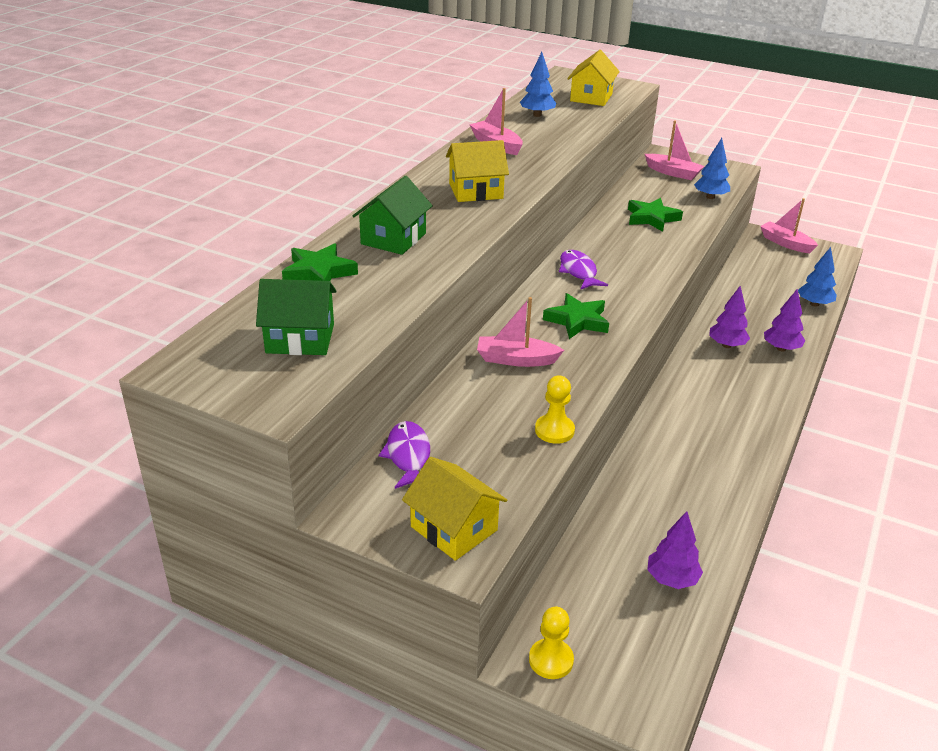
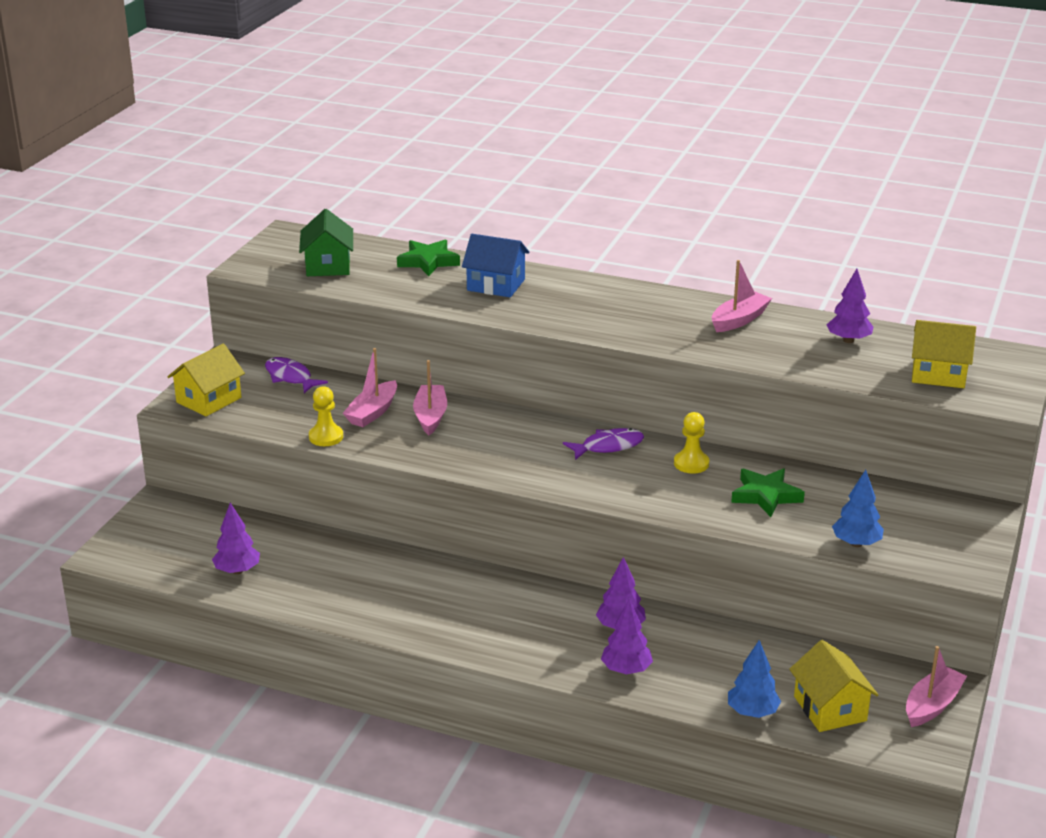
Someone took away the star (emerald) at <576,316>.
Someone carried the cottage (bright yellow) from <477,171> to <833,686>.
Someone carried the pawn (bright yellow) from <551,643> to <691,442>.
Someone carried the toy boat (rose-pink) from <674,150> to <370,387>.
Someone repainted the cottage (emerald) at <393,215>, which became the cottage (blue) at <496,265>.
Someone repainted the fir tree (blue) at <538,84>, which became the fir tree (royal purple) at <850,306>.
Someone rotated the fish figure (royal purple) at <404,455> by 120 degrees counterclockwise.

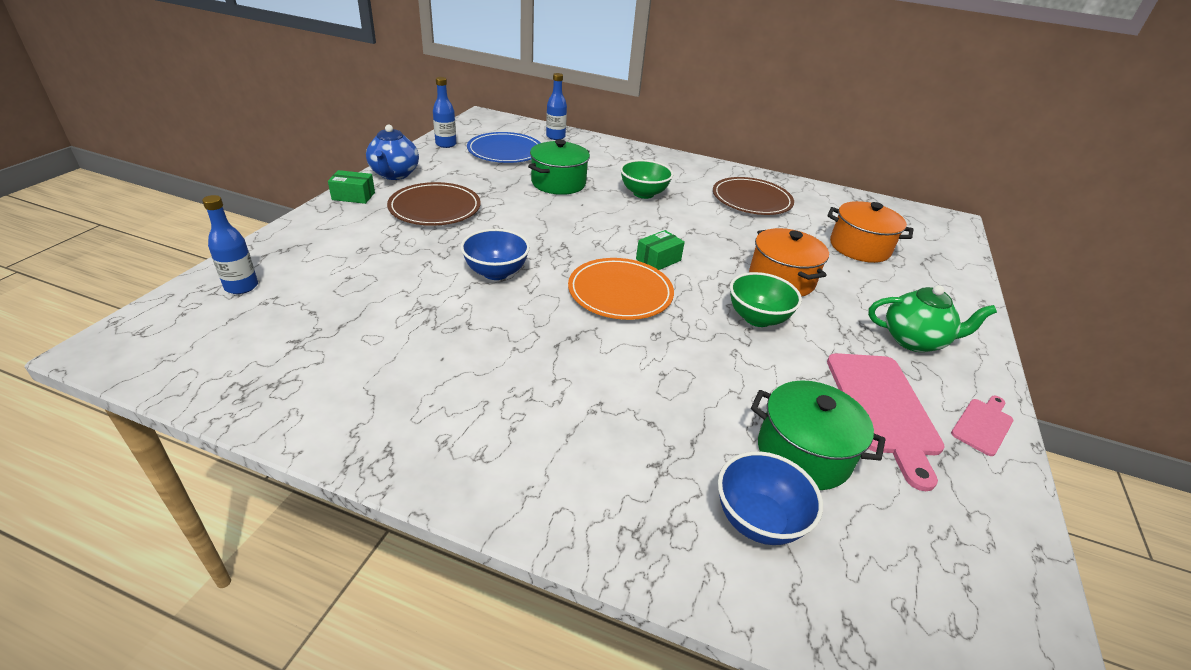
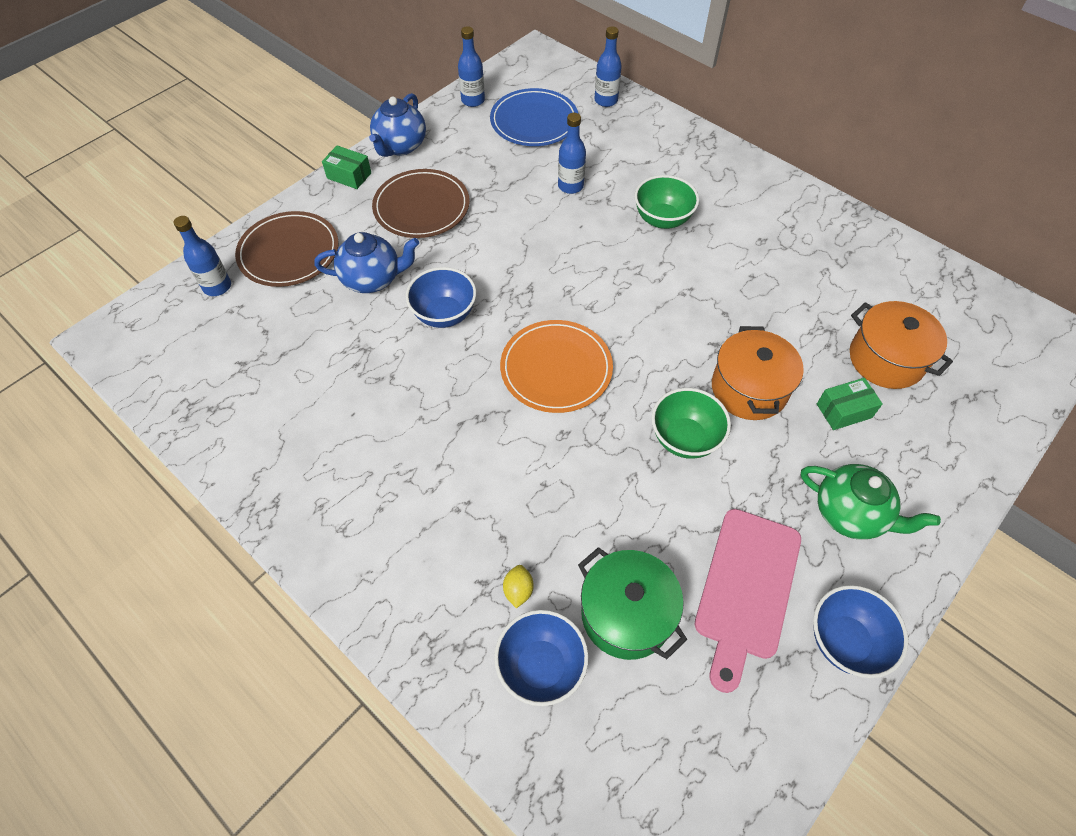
Someone put down the teapot (blue) at <366,262>.
Someone put down the toy lemon (bright yellow) at <518,586>.
Someone carried the parcel (emerald) from <660,250> to <850,404>.
Someone carried the plate (brown) from <753,196> to <287,249>.
Someone swapped the pot (emerald) at <559,167> for the flask (blue) at <572,153>.
Someone swapped the chopping board (rose-pink) at <982,426> for the deep dish (blue) at <860,631>.

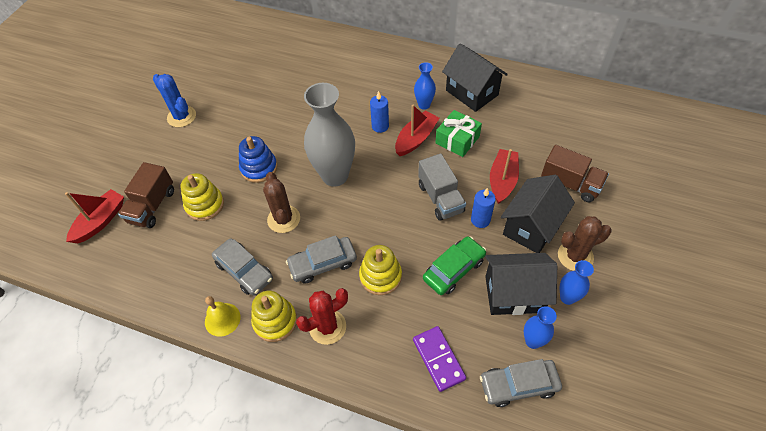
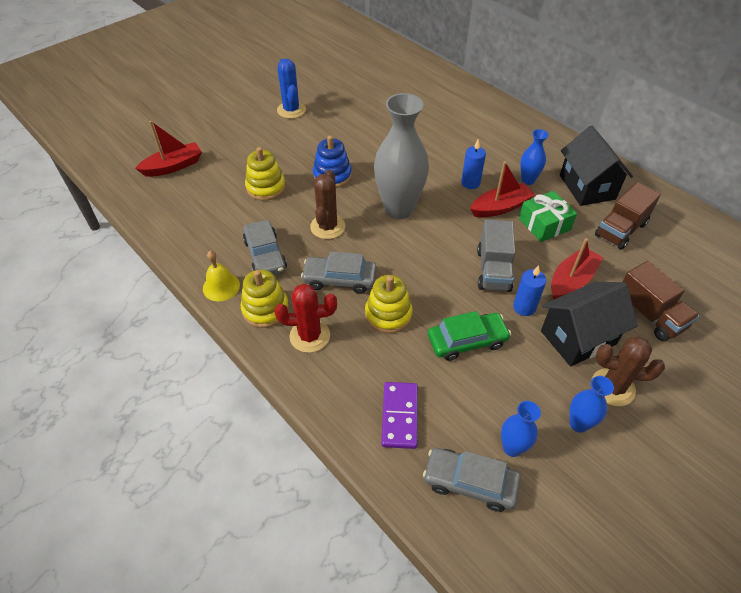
Someone took away the cottage (jet-black) at <521,284>.
Someone carried the toy truck (brown) from <146,195> to <628,216>.

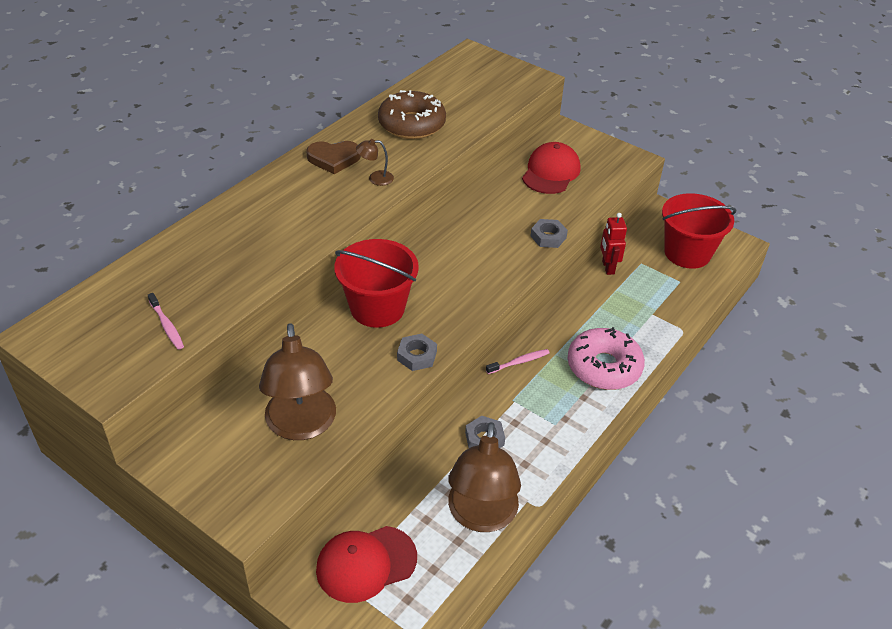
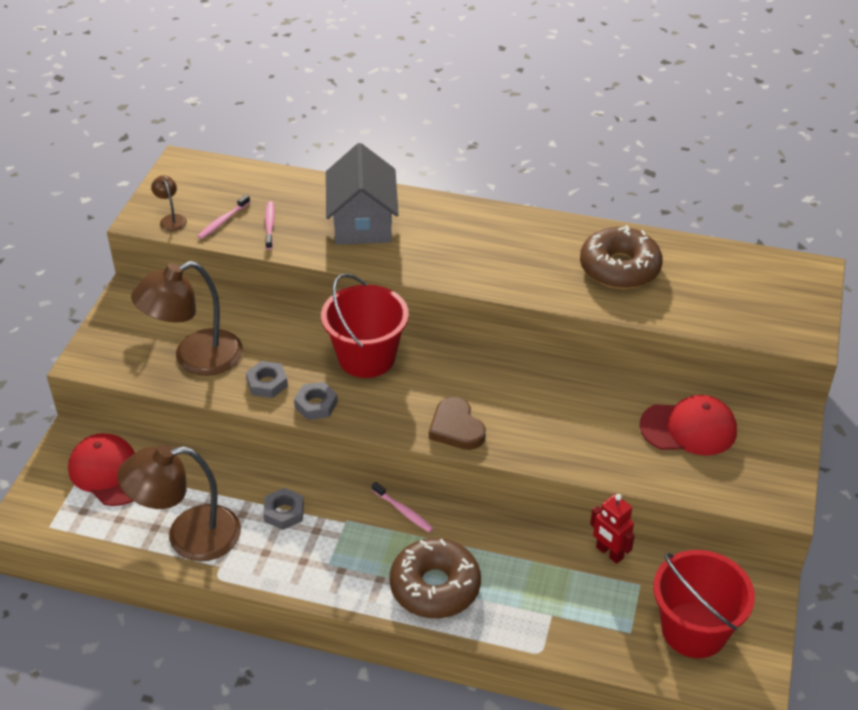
Someone put down the tooth brush (rose-pink) at <270,225>.
Someone put down the cottage (ash-grey) at <362,194>.
Someone carried the love heart (brown) from <333,157> to <457,423>.
Someone carried the desk lamp (brown) from <375,162> to <169,203>.
Someone carried the hex nut (ash-grey) from <549,233> to <267,379>.
Someone repainted the doughnut (rose-pink) at <606,358>, which became the doughnut (brown) at <435,578>.
Someone rotated the robot figure (scarlet) at <613,244> by 105 degrees counterclockwise.

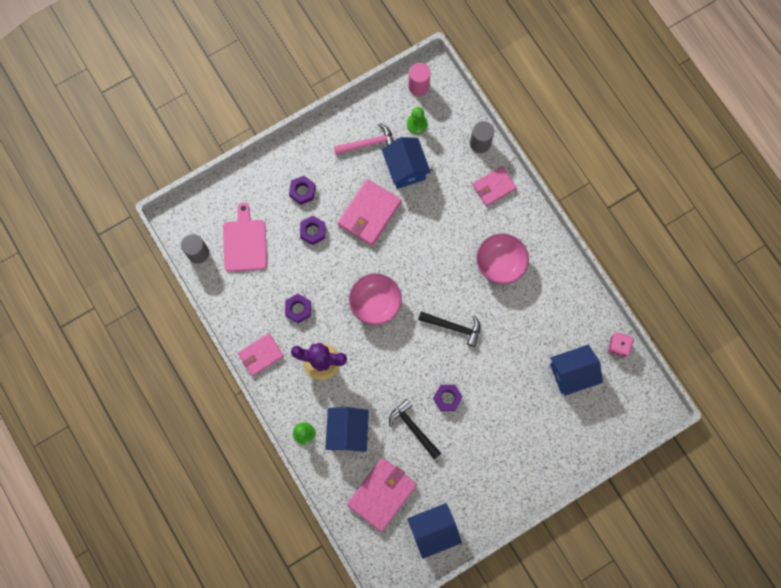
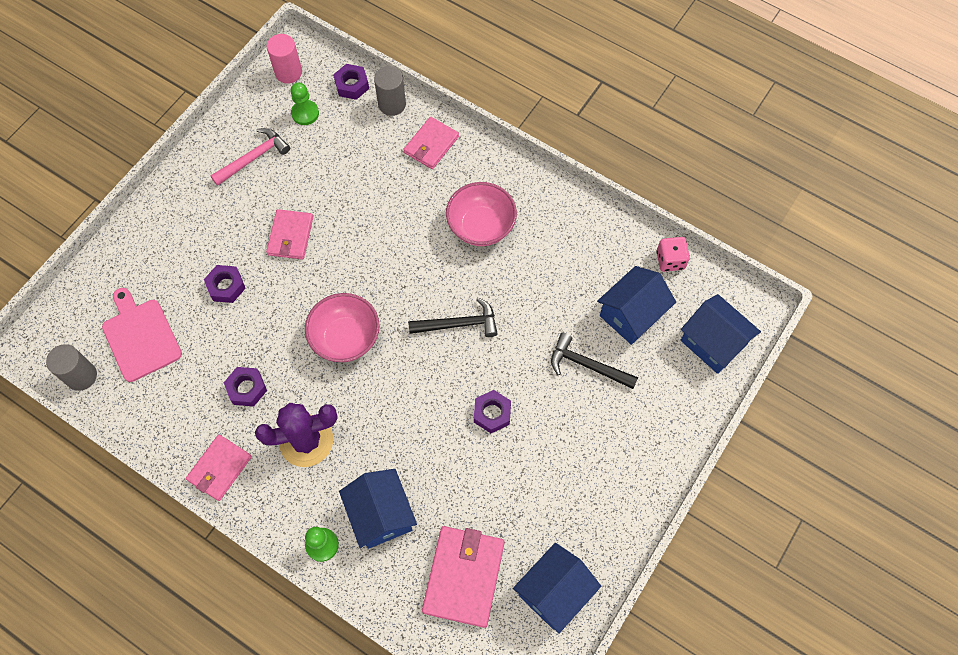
Someone carried the hex nut (royal purple) from <302,190> to <351,82>.
Someone carried the cottage (blue) from <406,163> to <720,334>.
Someone carried the hammer (jet-black) from <415,429> to <594,361>.
Someone scaled the billfold (rose-pink) at <369,212> by 0.65.

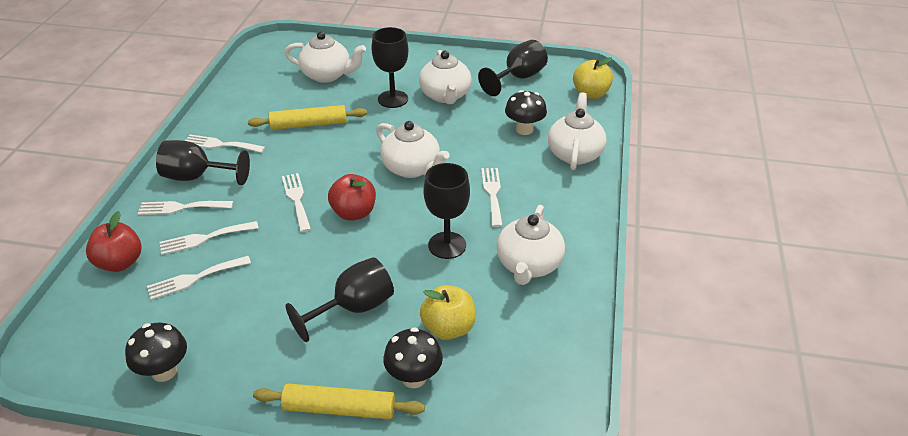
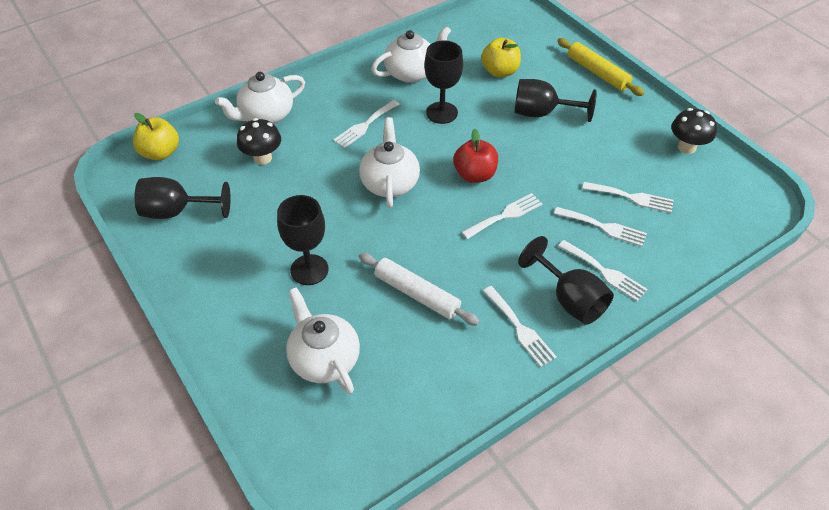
Someone took away the apple (scarlet) at <113,241>.
Someone took away the toadstool (jet-black) at <413,357>.
Someone took away the teapot (snow-white) at <445,77>.
Someone repainted the dough roller (bright yellow) at <307,117>, which became the dough roller (snow-white) at <419,289>.
Someone rotated the fork (snow-white) at <296,202> by 150 degrees counterclockwise.

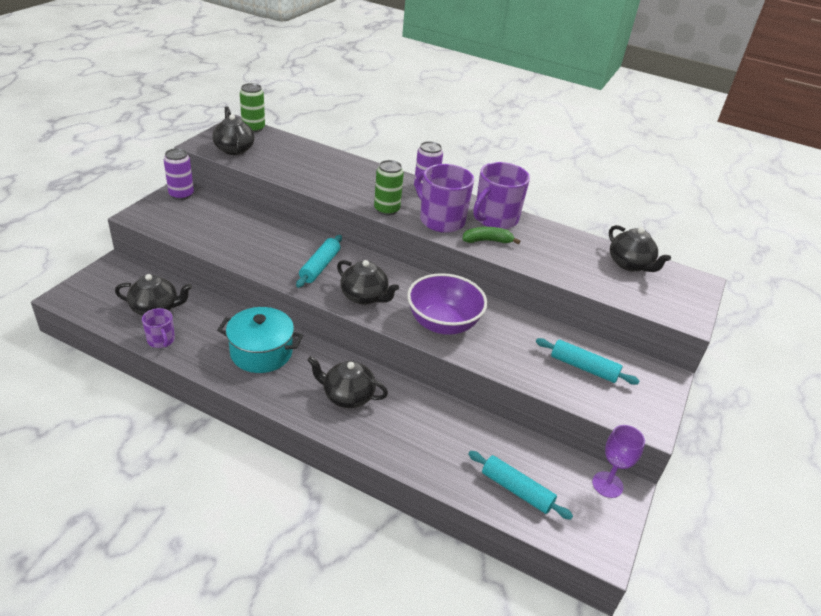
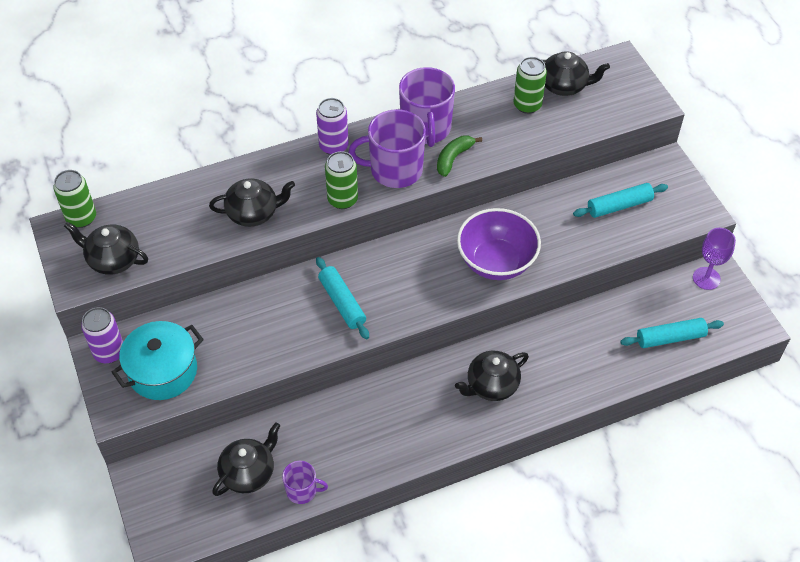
Someone put down the soda can (emerald) at <530,85>.
Someone carried the pot (aqua) from <260,340> to <158,360>.
Someone carried the teapot (jet-black) from <368,282> to <252,202>.

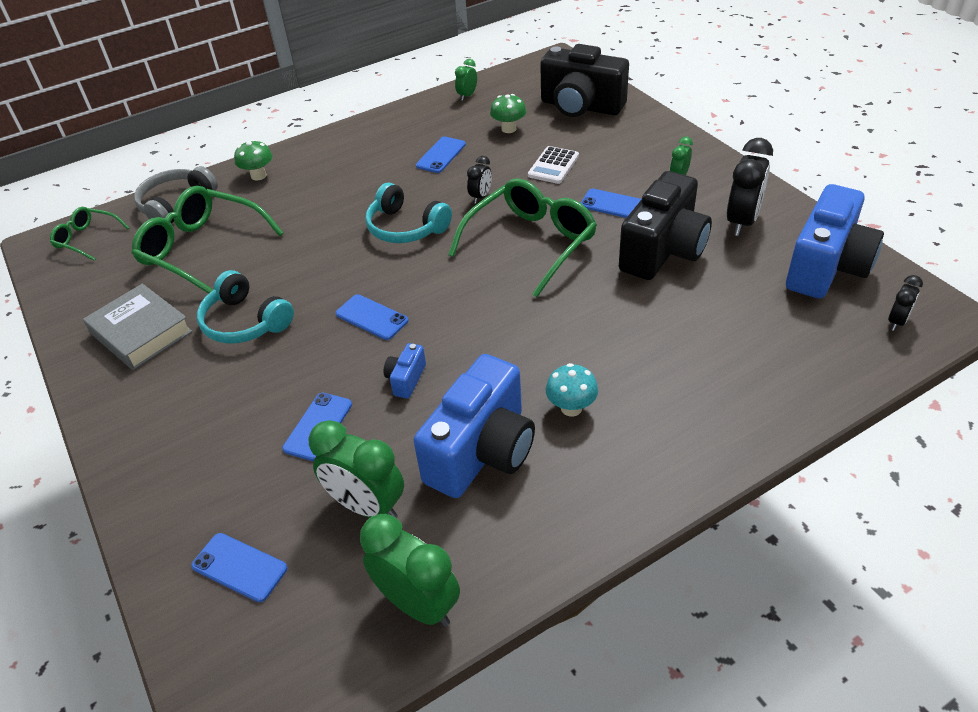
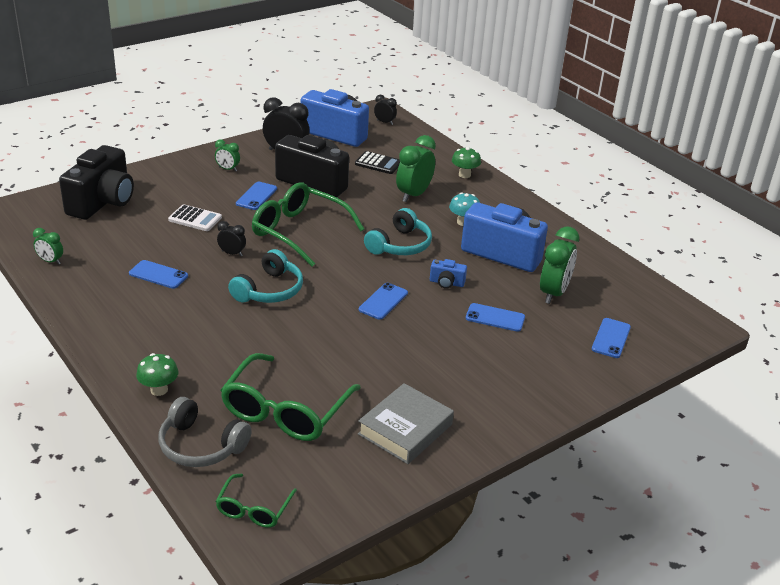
Someone put down the calculator (jet-black) at <377,162>.
Someone carried the over-ear headphones (aqua) from <245,307> to <398,231>.
Someone carried the clock (emerald) from <410,570> to <416,168>.
Someone carried the toadstool (emerald) from <508,113> to <466,162>.

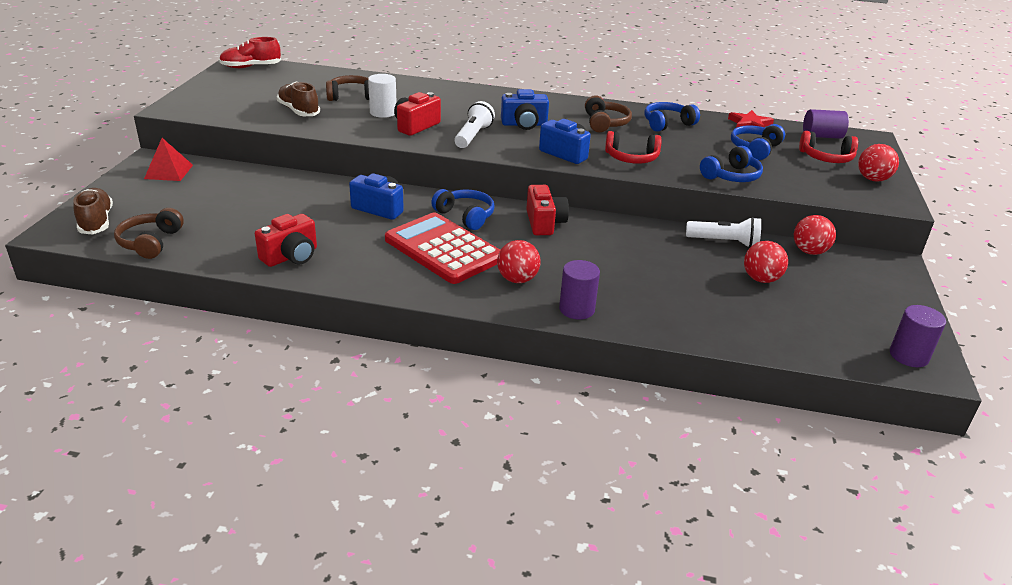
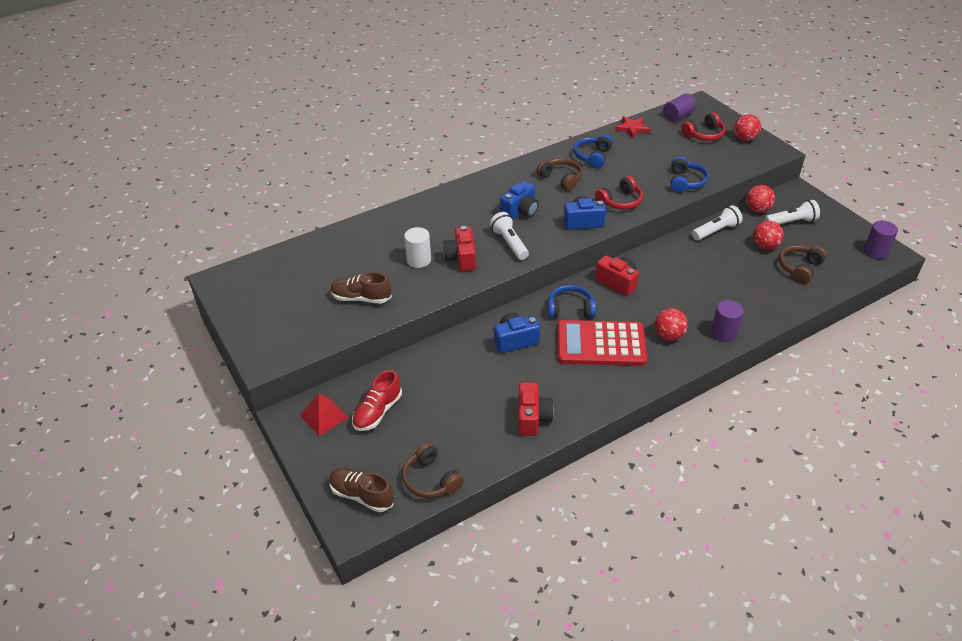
Someone took away the over-ear headphones (blue) at <758,142>.
Someone put down the torch (snow-white) at <792,212>.
Someone carried the lace-up shoe (scarlet) from <250,52> to <377,400>.
Someone carried the over-ear headphones (brown) from <347,88> to <803,264>.

